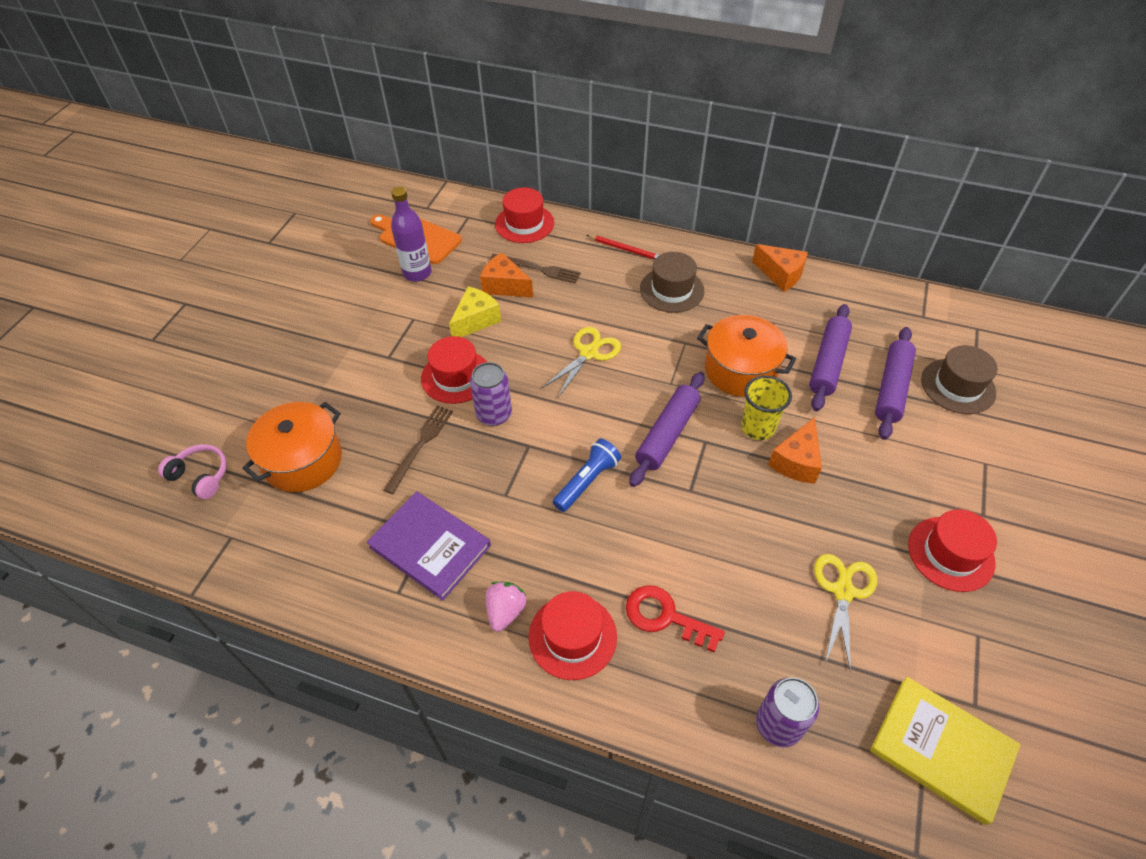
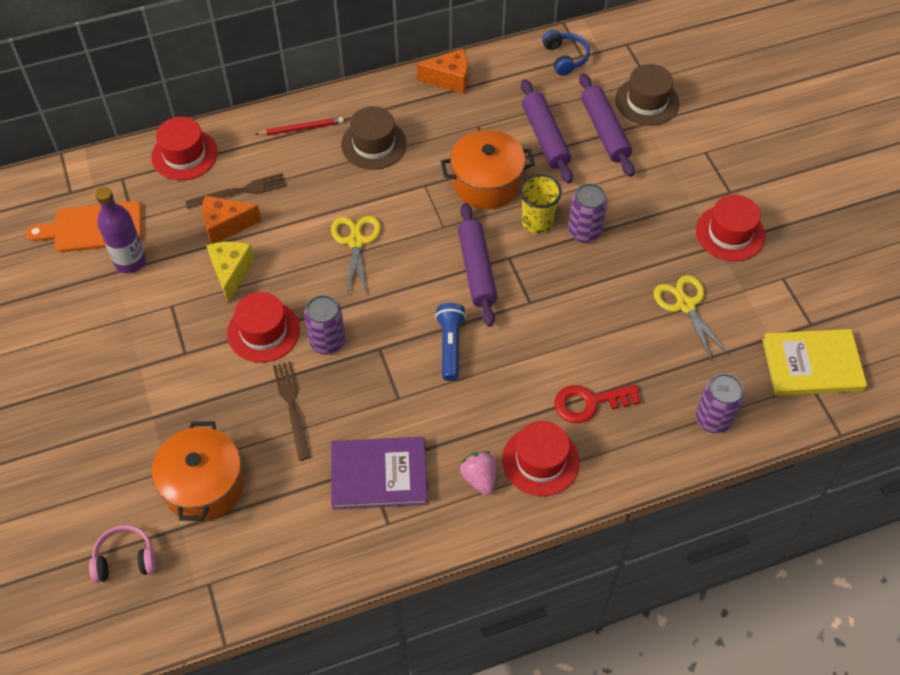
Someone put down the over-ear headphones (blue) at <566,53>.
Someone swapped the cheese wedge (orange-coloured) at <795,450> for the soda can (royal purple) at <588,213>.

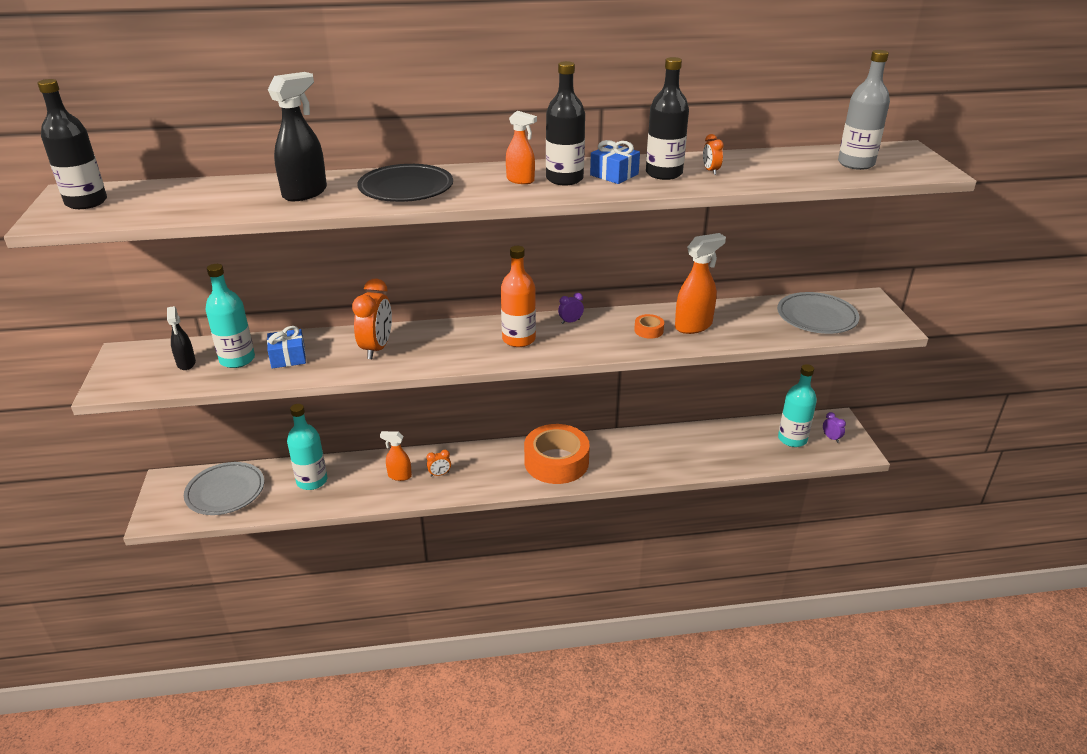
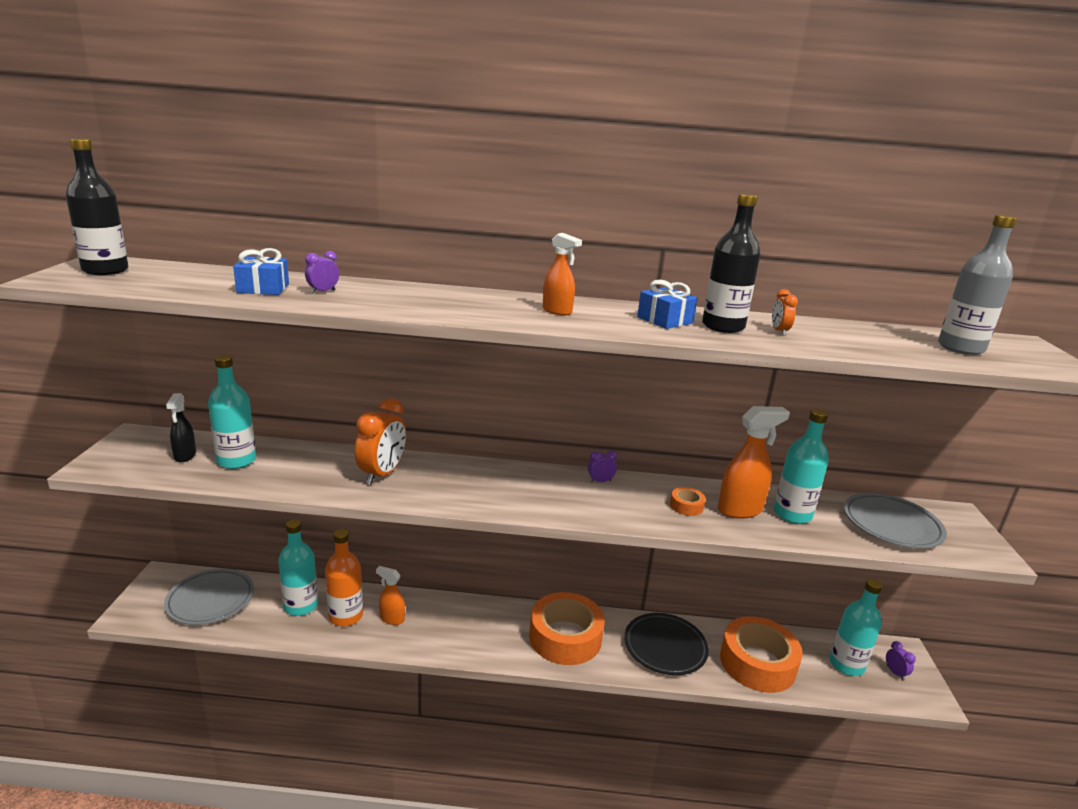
Someone took away the clock (orange-coloured) at <439,463>.
Someone took away the flask (jet-black) at <565,123>.
Someone put down the tape (orange-coloured) at <761,654>.
Someone put down the flask (aqua) at <801,466>.
Someone carried the gift (blue) from <286,347> to <261,271>.
Someone carried the plate (jet-black) from <405,183> to <666,644>.
Someone carried the flask (orange-coloured) from <518,296> to <344,577>.
Someone swapped the spray bottle (jet-black) at <297,136> for the clock (royal purple) at <322,272>.

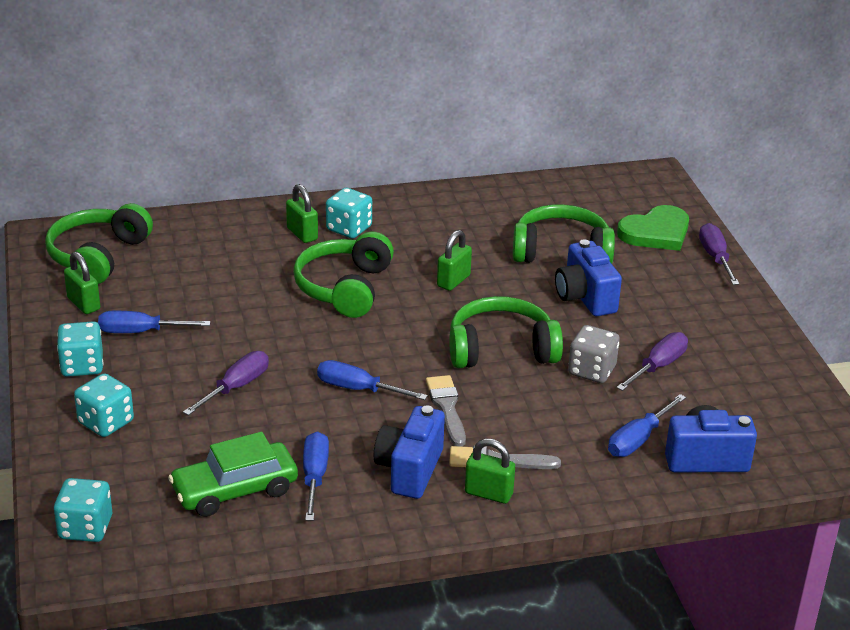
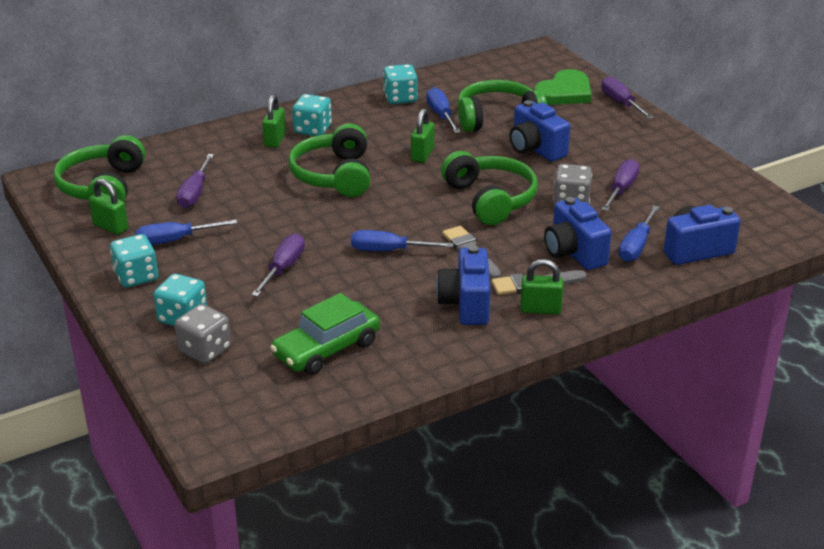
Someone put down the game die (ash-grey) at <203,334>.
Someone put down the screwdriver (royal purple) at <195,181>.
Someone put down the photo camera (blue) at <578,233>.
Someone carried the game die (aqua) from <83,510> to <400,84>.
Someone carried the screwdriver (blue) from <316,476> to <443,110>.
Someone rotated the small lock (emerald) at <302,213> by 60 degrees clockwise.
Someone rotated the over-ear headphones (emerald) at <506,332> by 90 degrees clockwise.

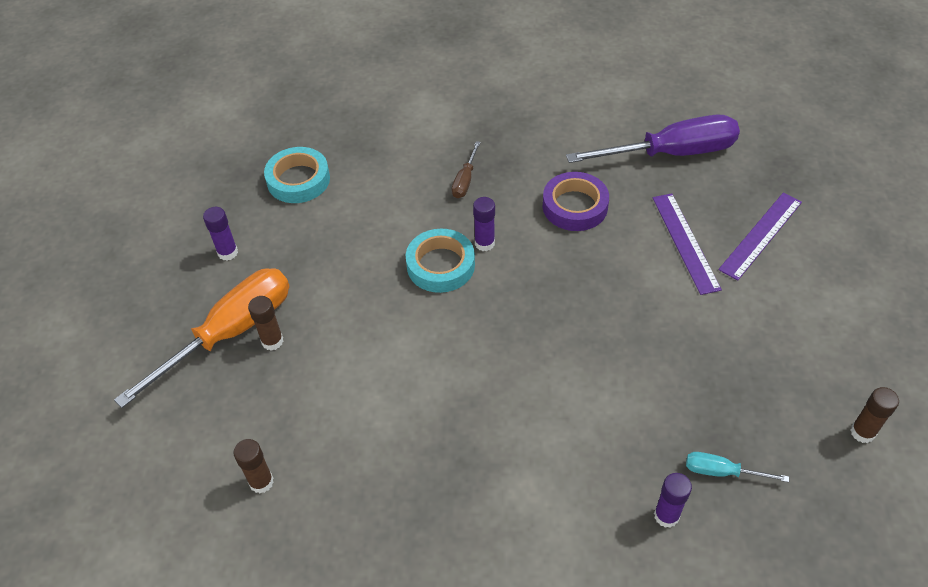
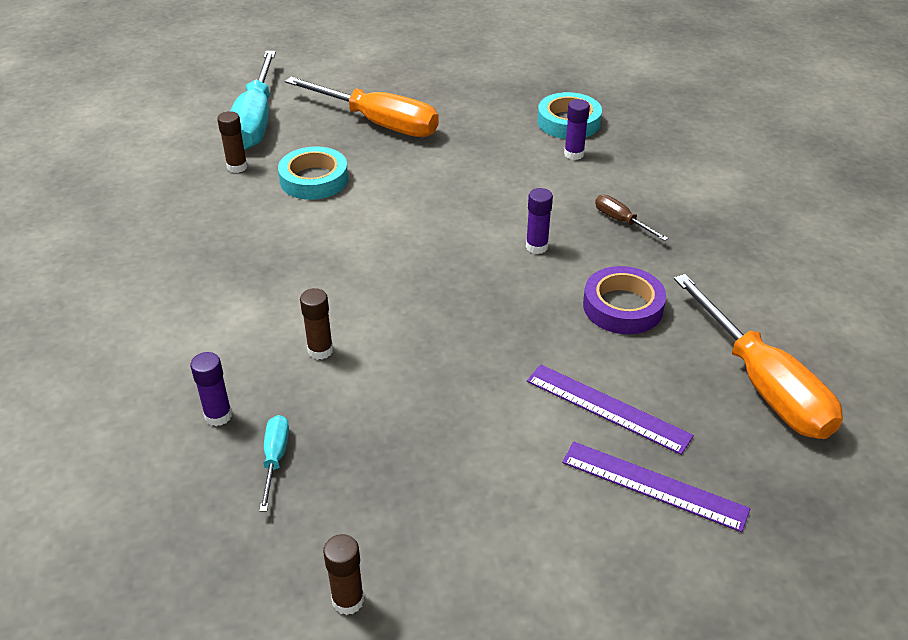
Someone put down the screwdriver (aqua) at <253,100>.
Someone carried the glue (royal purple) from <220,234> to <577,129>.
Someone carried the glue (brown) from <266,323> to <316,324>.
Someone carried the tape (aqua) from <440,261> to <313,173>.
Someone repainted the screwdriver (royal purple) at <653,139>, which became the screwdriver (orange-coloured) at <758,356>.
Someone rotated the screwdriver (brown) at <466,169> by 45 degrees clockwise.
Someone rotated the straightedge (royal purple) at <687,244> by 60 degrees clockwise.

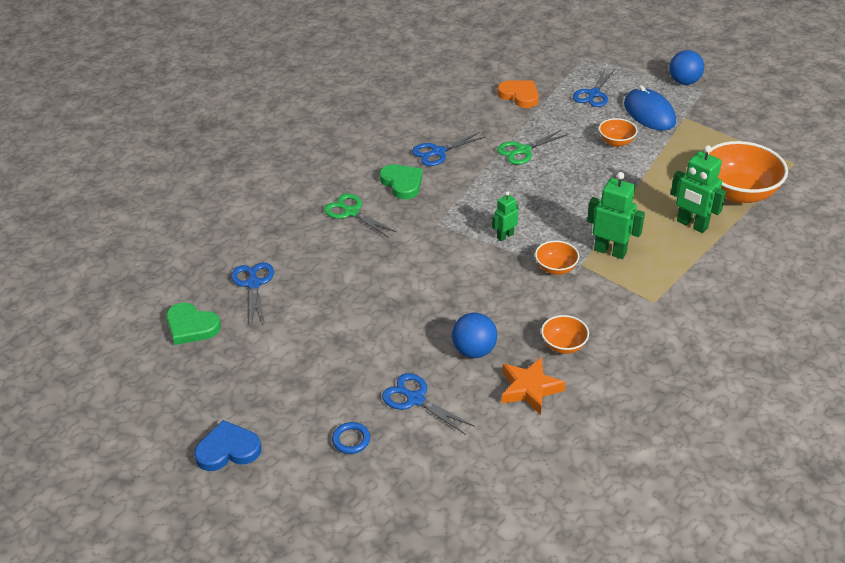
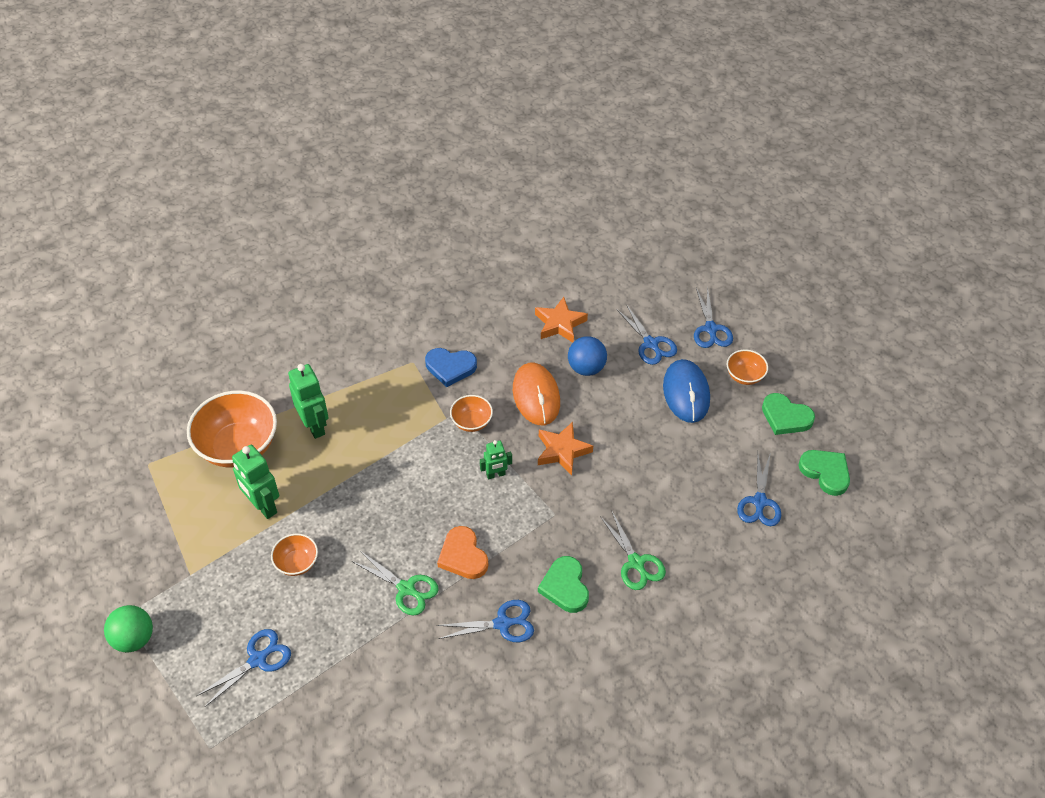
Someone put down the computer mouse (orange-coloured) at <536,394>.
Someone put down the star (orange-coloured) at <565,448>.
Someone put down the love heart (emerald) at <788,414>.
Someone carried the love heart (blue) from <227,445> to <451,367>.
Someone carried the love heart (orange-coloured) from <518,94> to <462,552>.
Someone carried the deep dish (orange-coloured) from <565,334> to <747,367>.
Someone carried the robot figure (emerald) from <616,215> to <255,482>.
Someone carried the computer mouse (blue) from <650,108> to <686,391>.
Someone swapped the ring (blue) at <351,438> for the shears (blue) at <713,317>.
Someone repainted the play ball (blue) at <686,67>, which became the play ball (emerald) at <128,629>.
Someone rotated the shears (emerald) at <533,147> by 45 degrees clockwise.

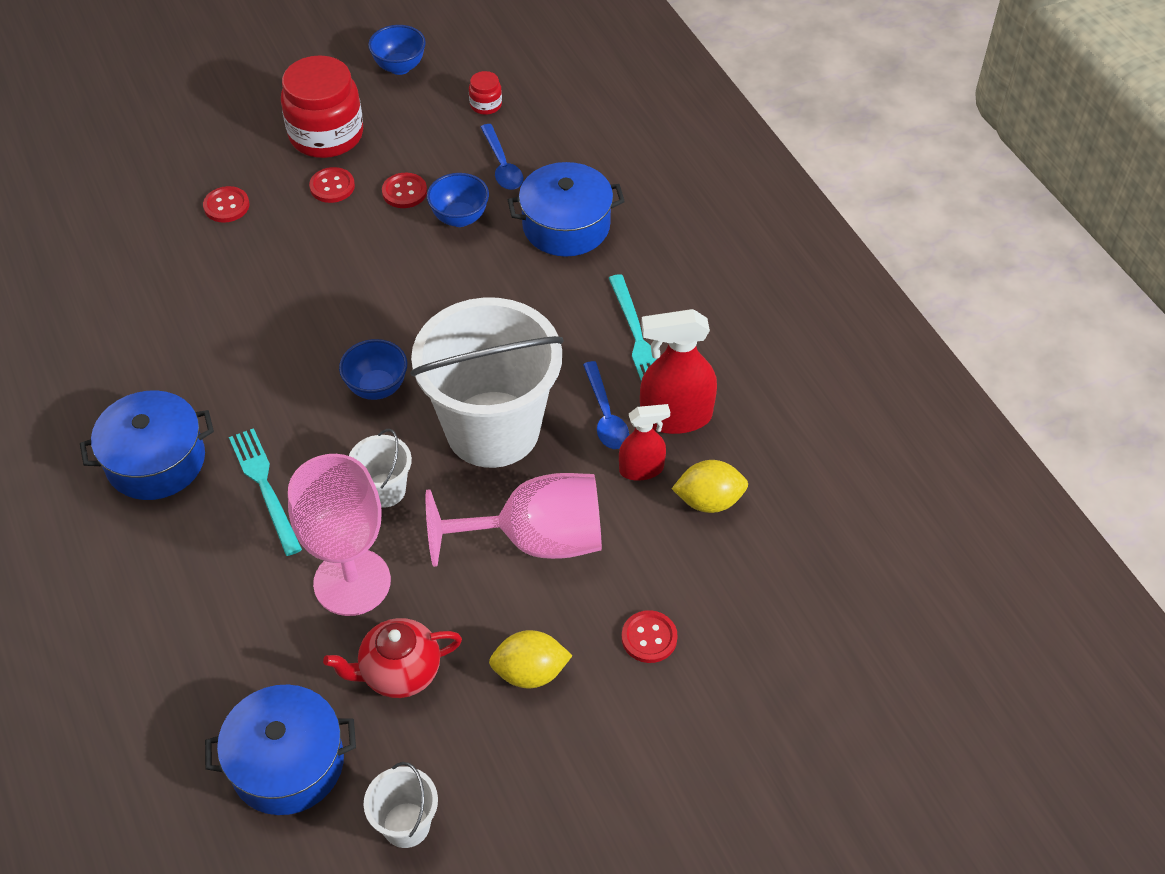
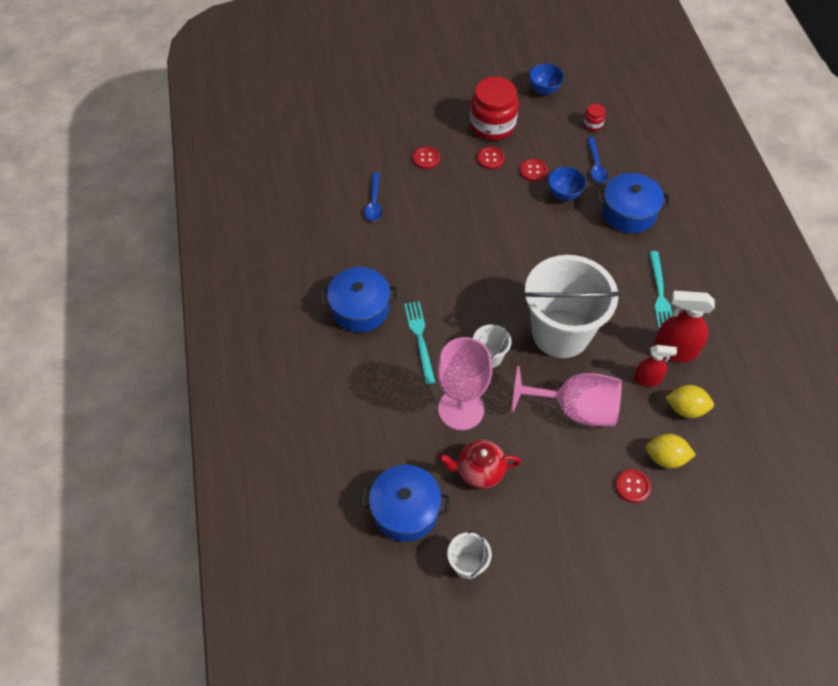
Someone took away the deep dish (blue) at <373,369>.
Someone carried the toy lemon (bright yellow) from <530,659> to <671,451>.
Someone carried the teaspoon (blue) from <606,405> to <373,196>.

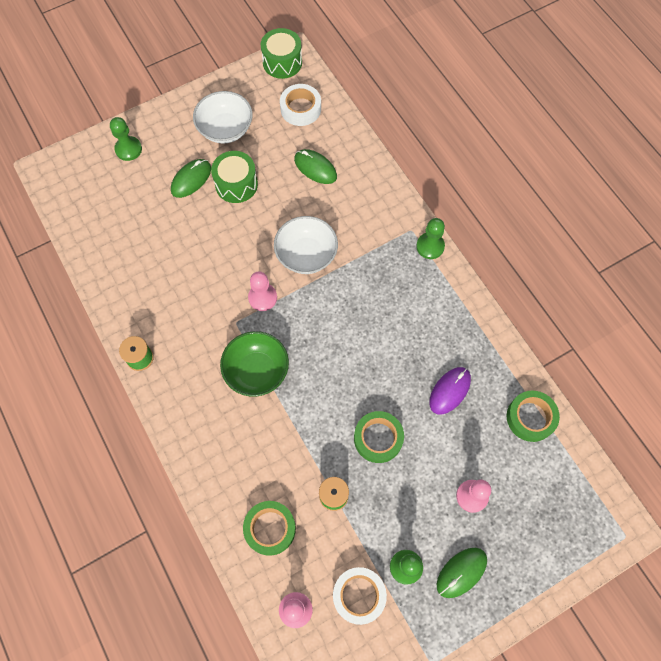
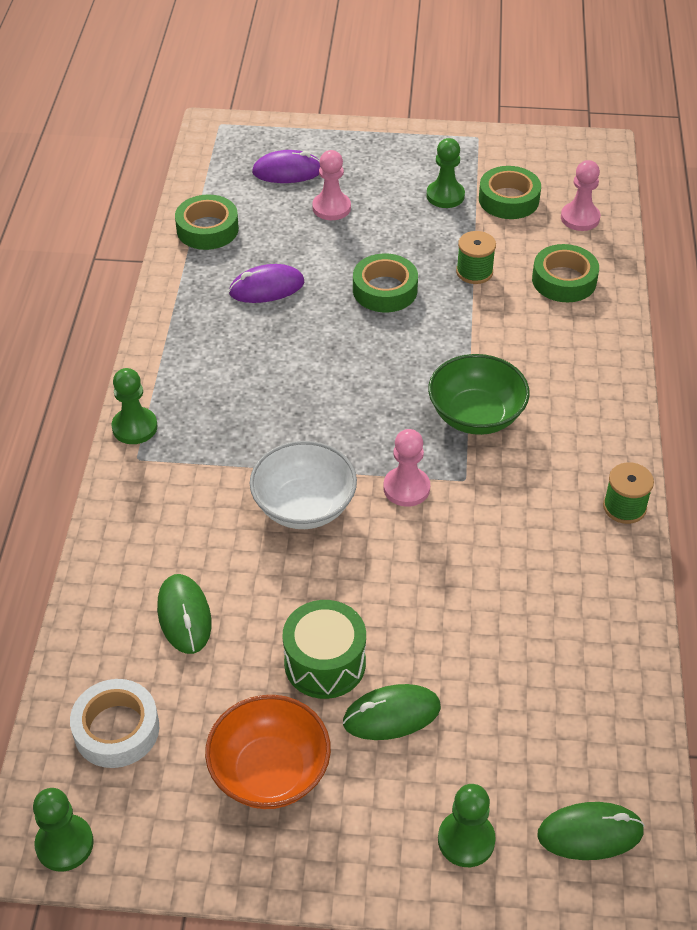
Someone put down the computer mouse (royal purple) at <286,166>.
Someone carried the computer mouse (emerald) from <462,573> to <591,831>.
Someone swapped the snare drum (emerald) at <281,53> for the pawn (emerald) at <63,830>.
Someone repainted the deep dish (snow-white) at <223,117>, which became the deep dish (orange-coloured) at <268,752>.
Someone repainted the tape (snow-white) at <360,596>, which became the tape (emerald) at <510,192>.

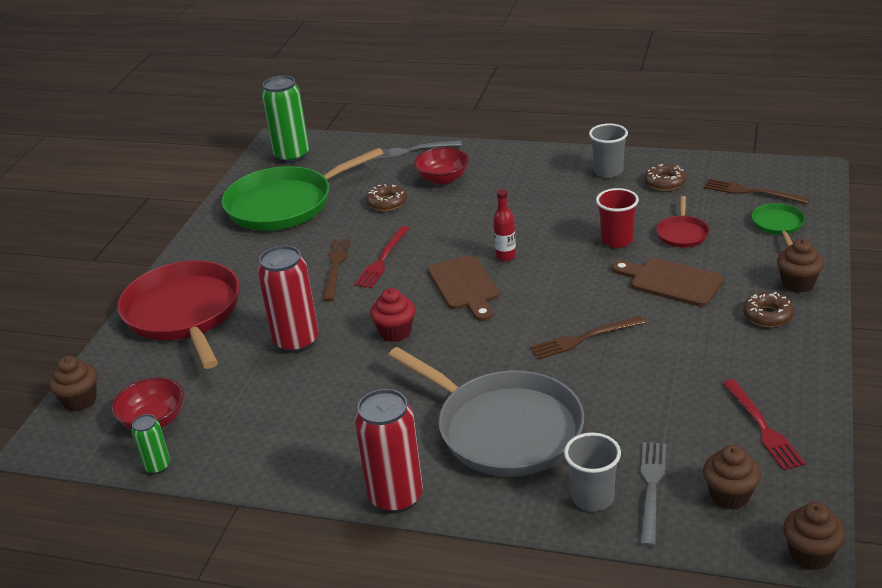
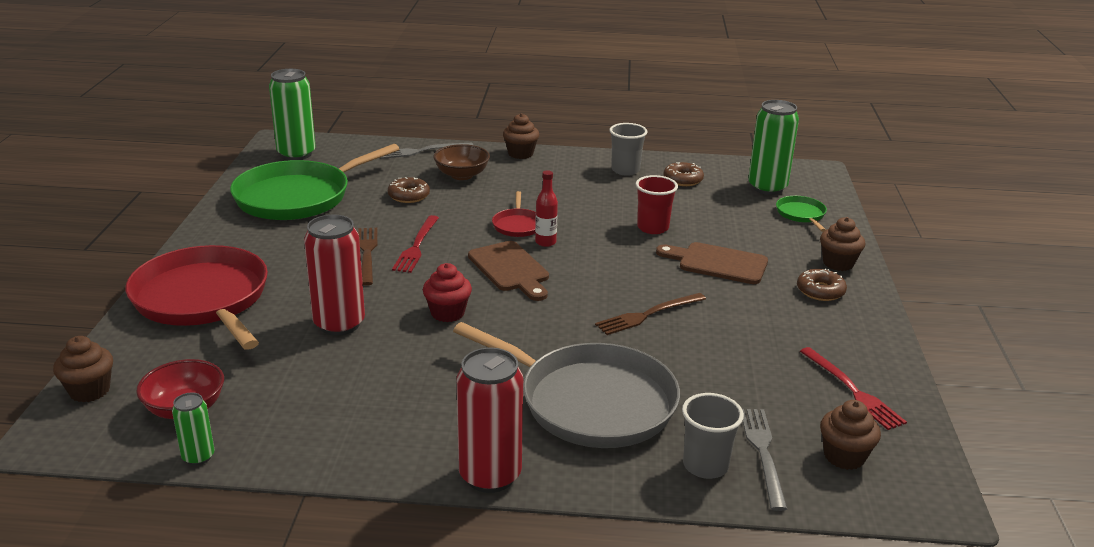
Someone carried the frying pan (scarlet) from <683,222> to <514,214>.
Someone carried the fairy cake (brown) from <814,536> to <521,136>.
Someone swapped the fork (brown) at <757,191> for the soda can (emerald) at <773,147>.
Someone repainted the deep dish (scarlet) at <441,166>, which became the deep dish (brown) at <461,162>.

